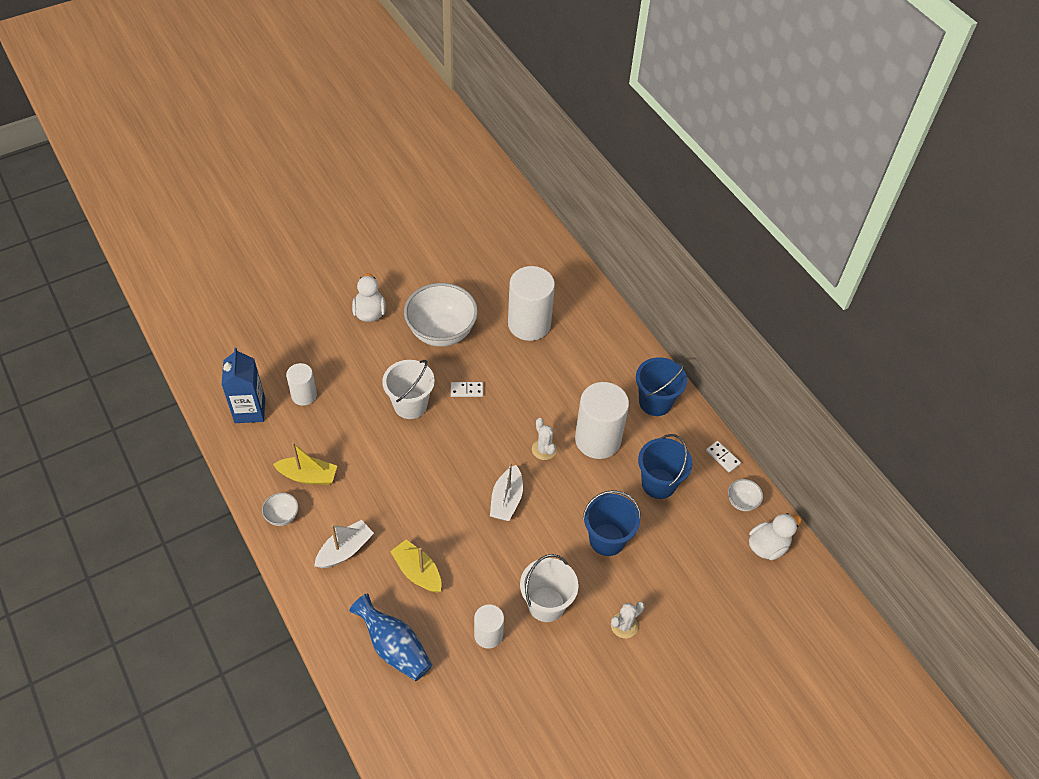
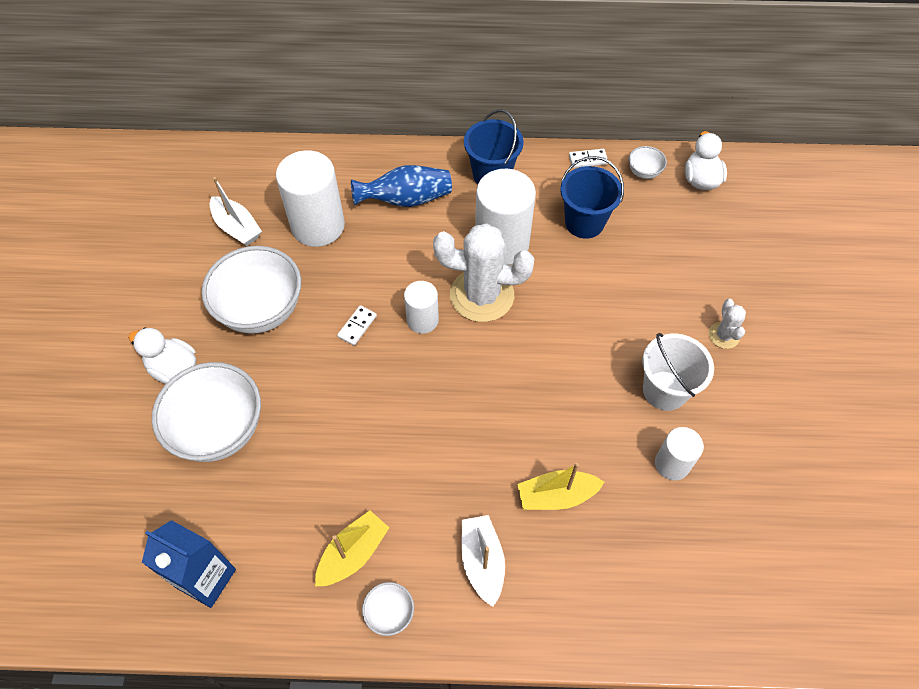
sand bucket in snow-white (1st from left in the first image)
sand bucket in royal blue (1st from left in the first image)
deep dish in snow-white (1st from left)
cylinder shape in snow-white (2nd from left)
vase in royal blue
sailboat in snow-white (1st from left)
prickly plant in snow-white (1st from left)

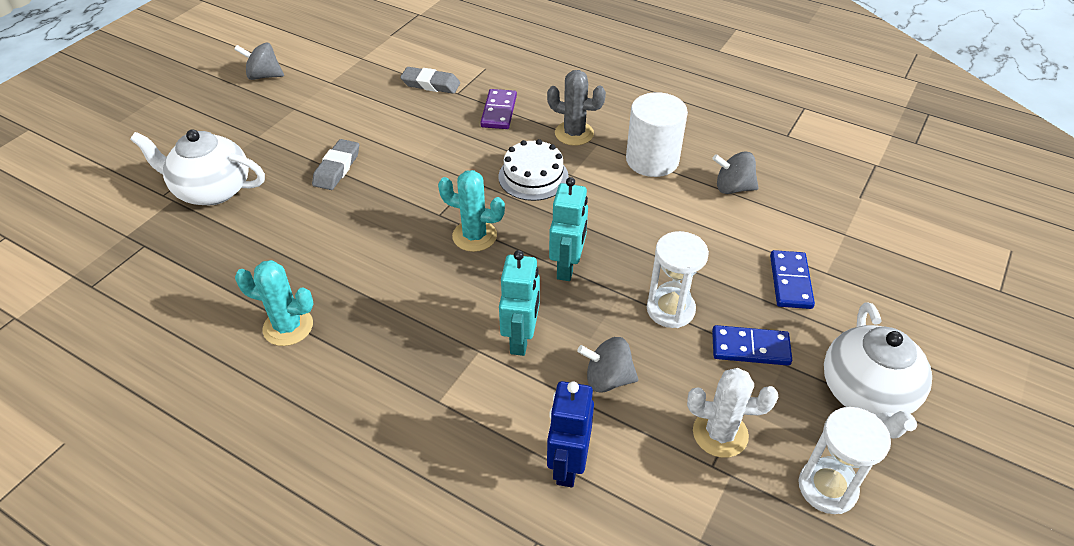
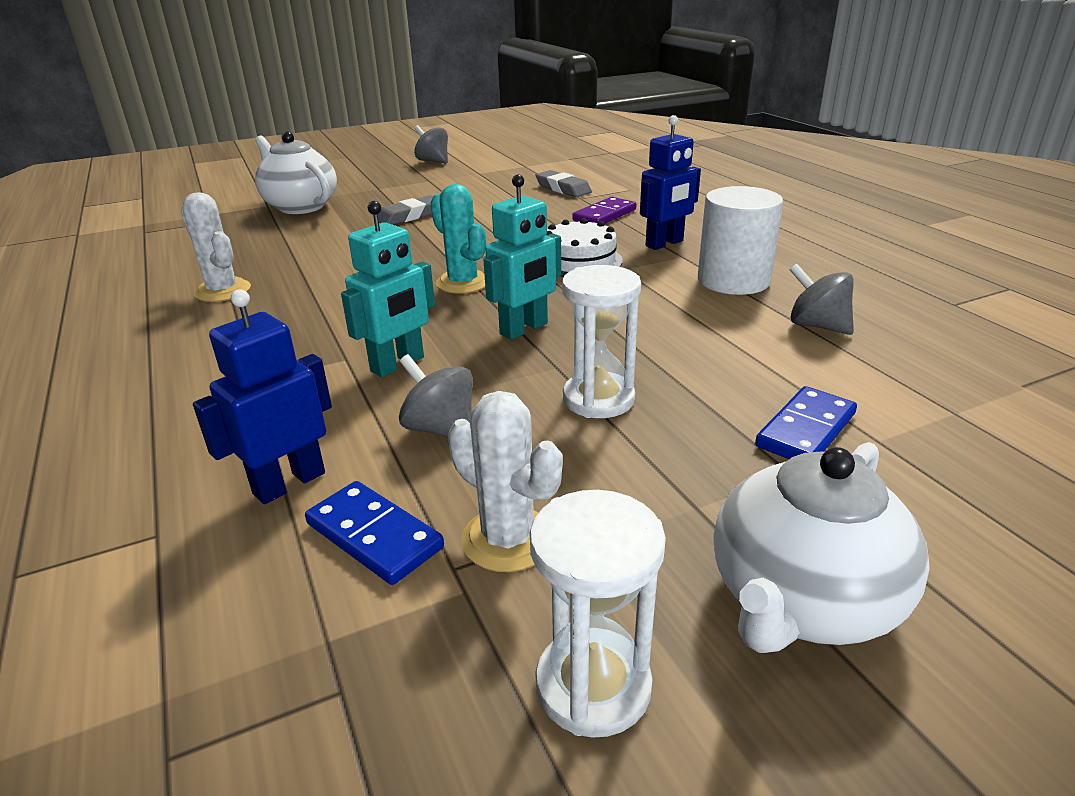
domino tile in royal blue (1st from left)
robot figure in royal blue (2nd from left)
prickly plant in snow-white (1st from left)

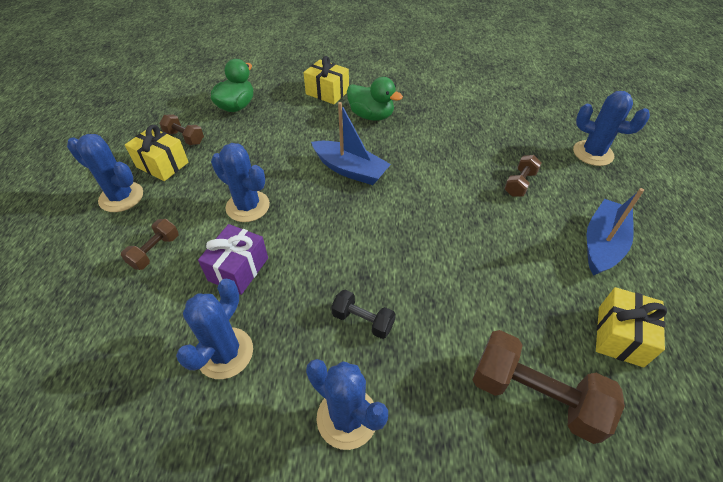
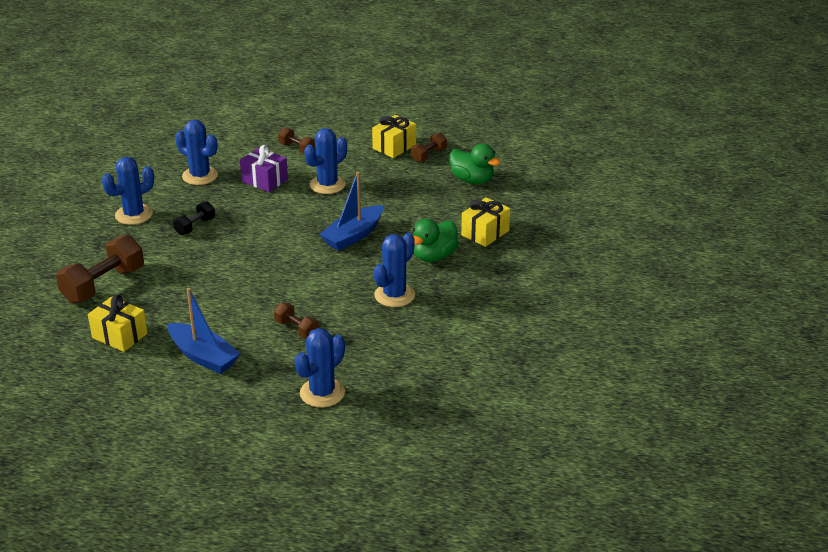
prickly plant in royal blue (5th from left)

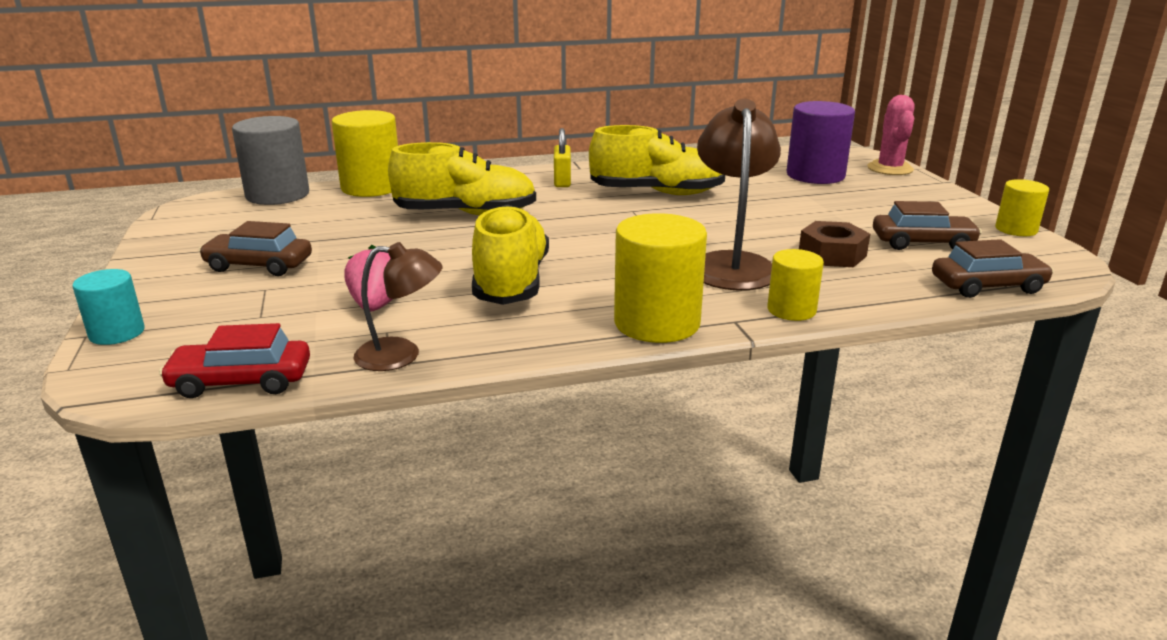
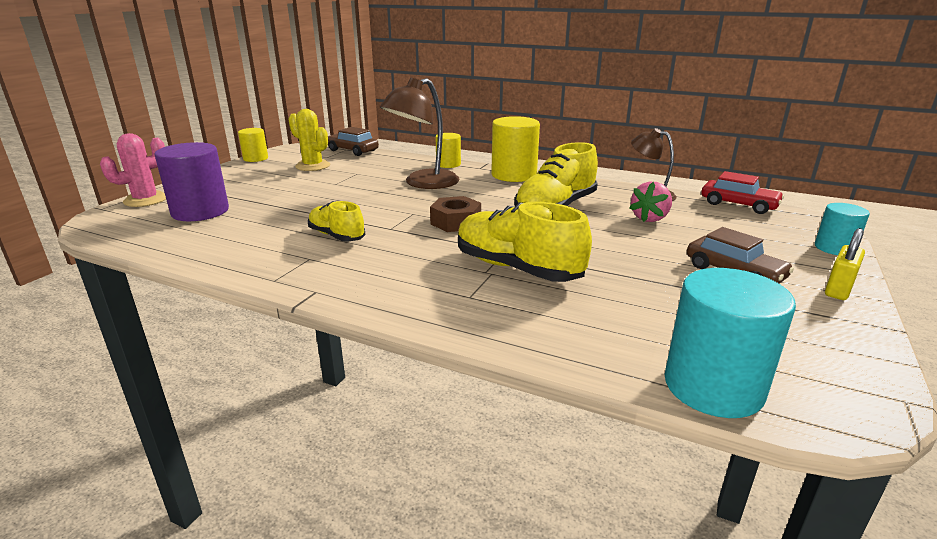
cylinder shape in yellow (1st from left in the first image)
lock in yellow
hex nut in brown
prickly plant in yellow
cylinder shape in teal (1st from left)
sneaker in yellow (1st from left)

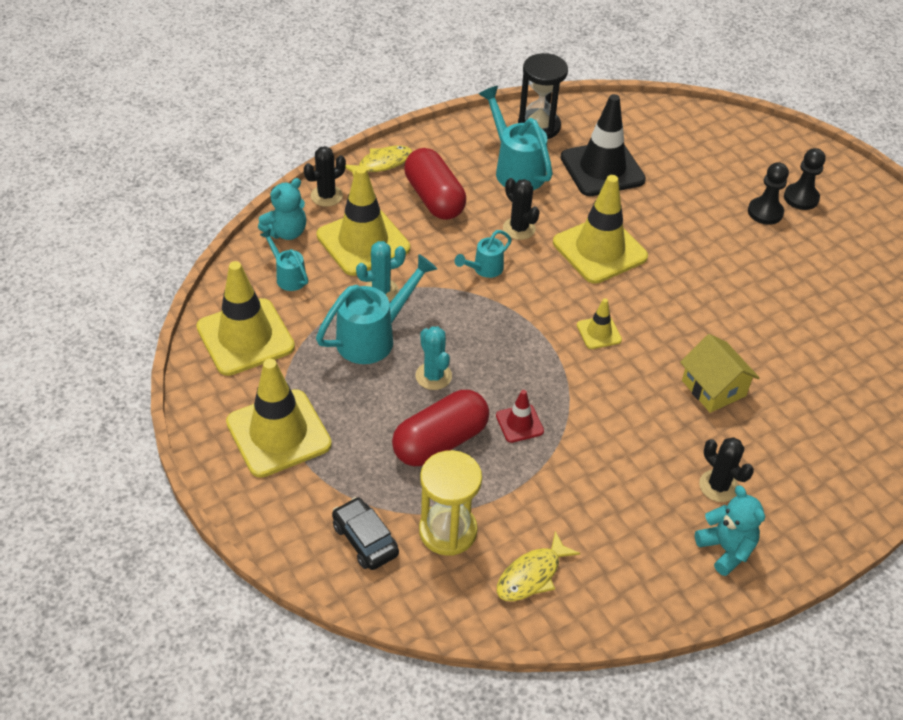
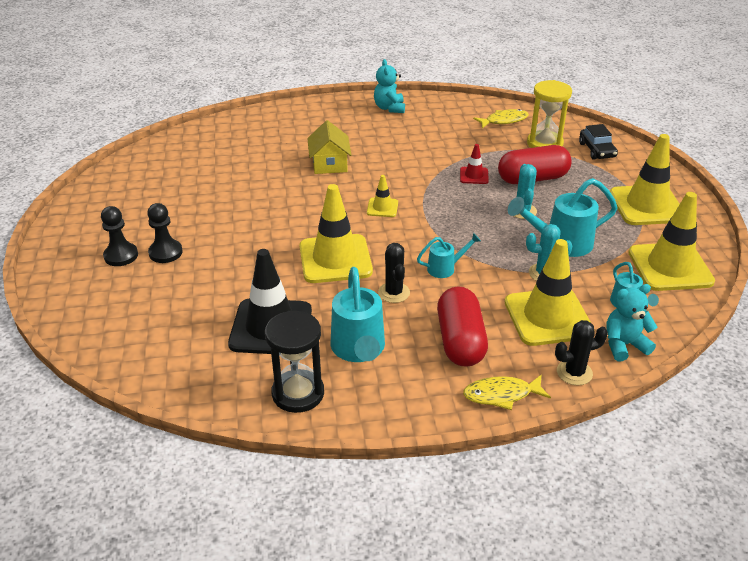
prickly plant in black (3rd from left in the first image)

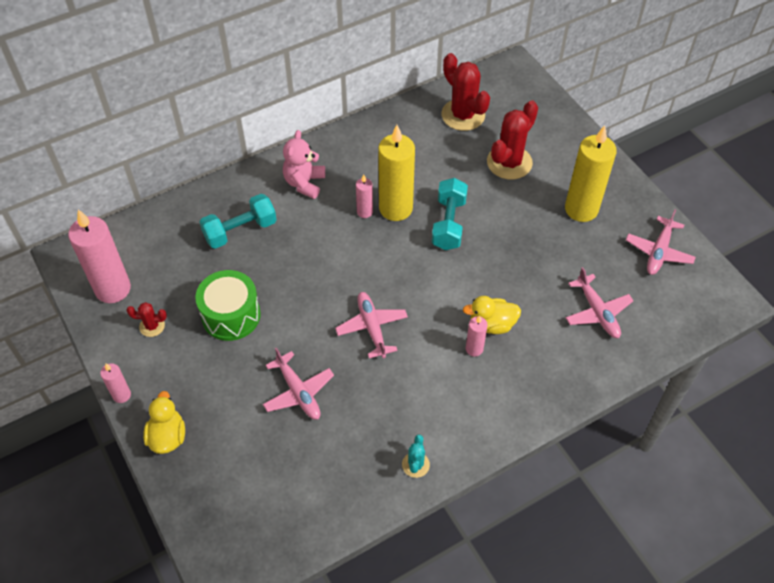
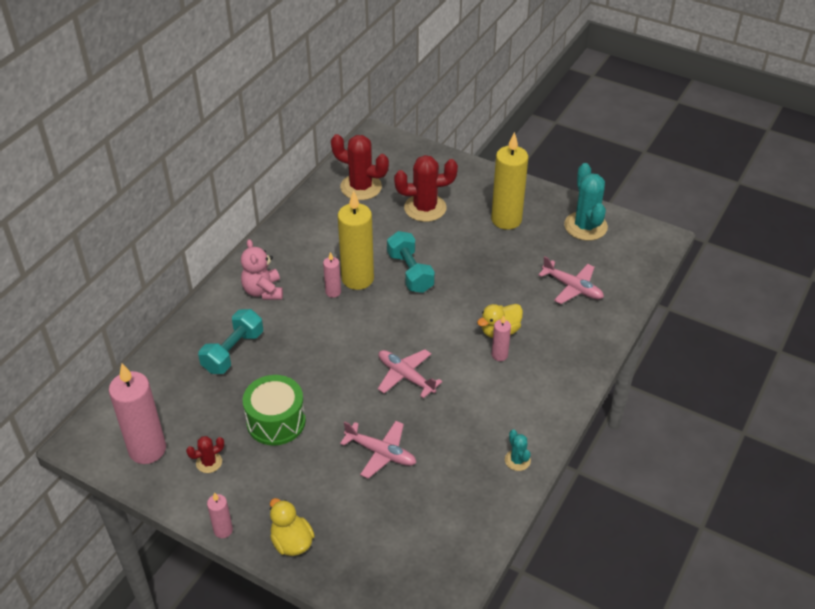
prickly plant in teal (2nd from left)
prickly plant in crimson (3rd from left)

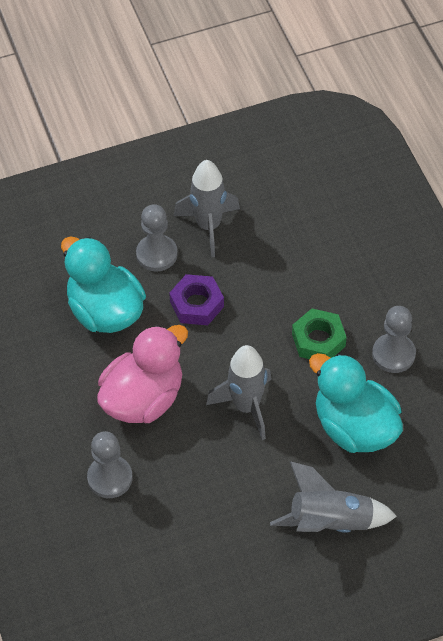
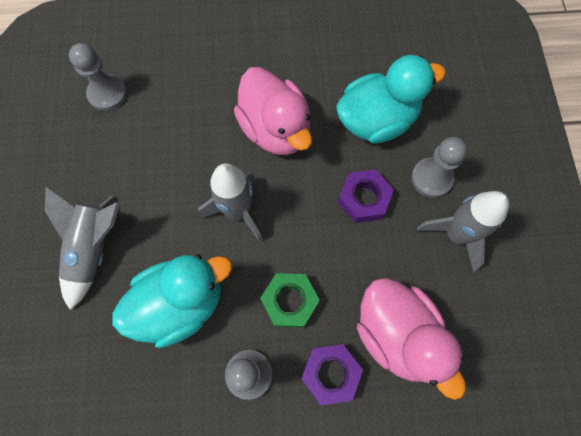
hex nut in royal purple (1st from left)
duck in pink (2nd from left)
pawn in ash-grey (1st from left)

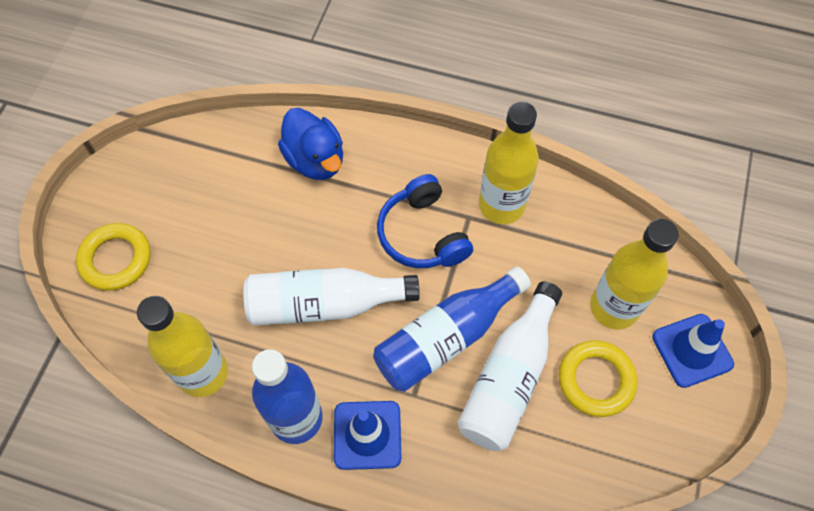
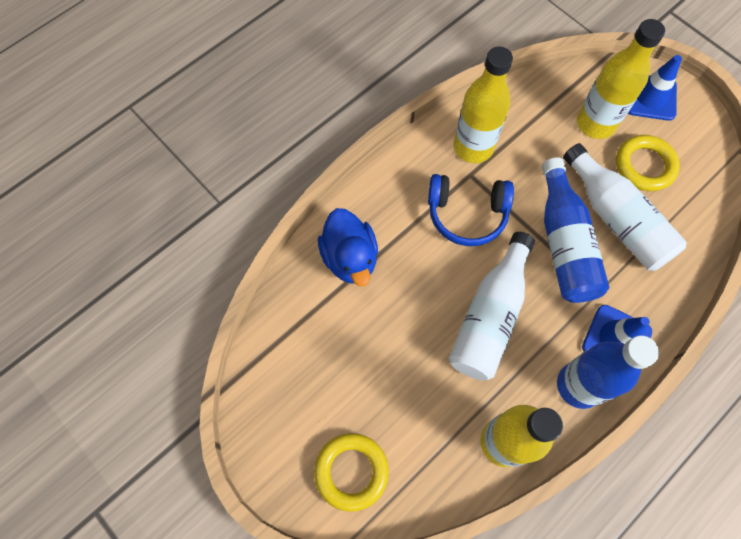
duck in royal blue

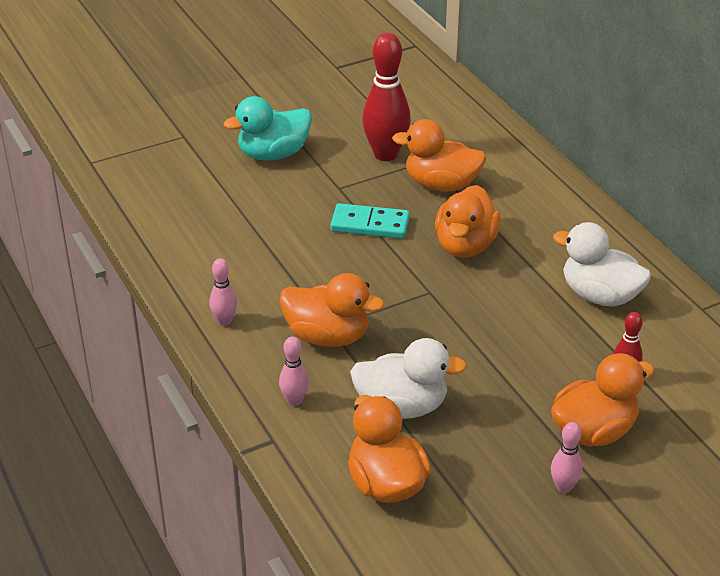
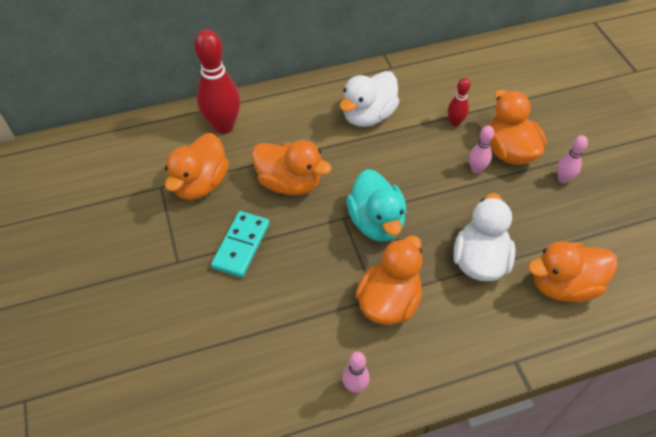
duck in teal
skittle in pink (2nd from left)
skittle in crimson (1st from left)

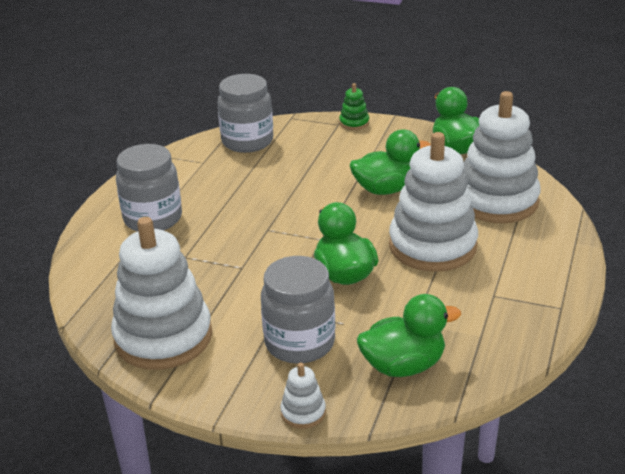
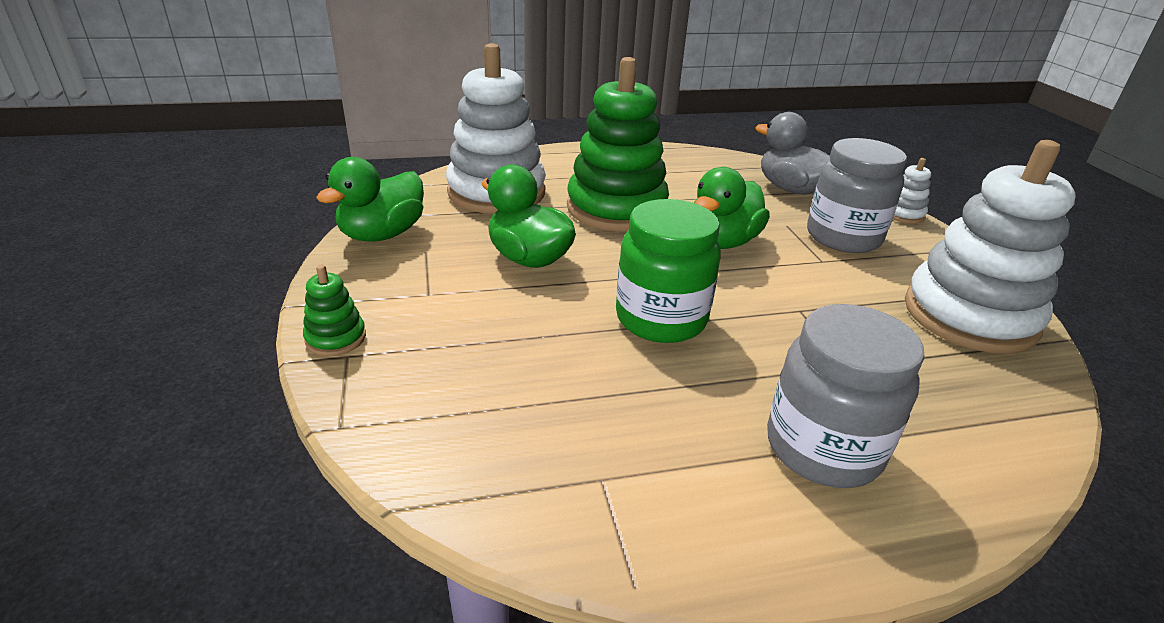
jam jar in ash-grey (2nd from left in the first image)
jam jar in green
duck in ash-grey
stacking toy in green (2nd from left)

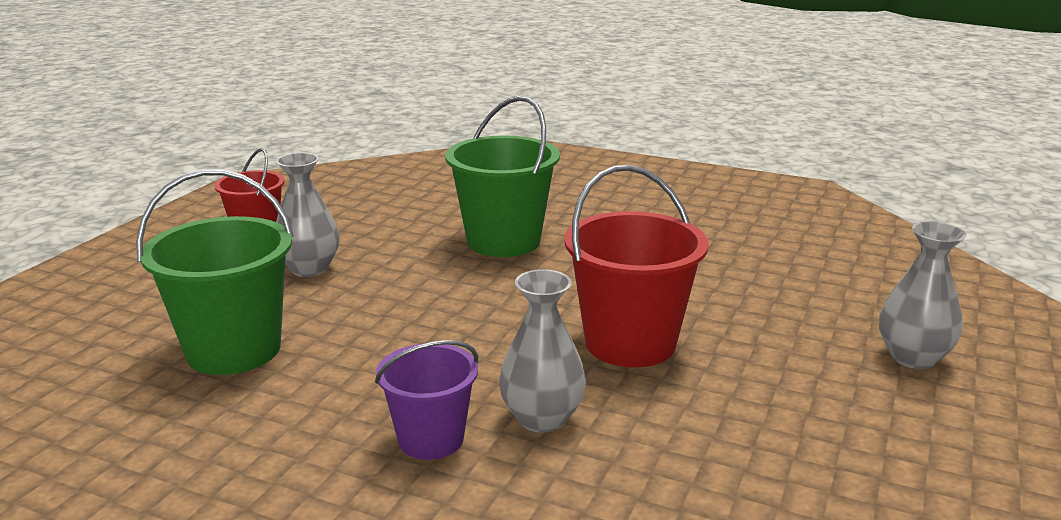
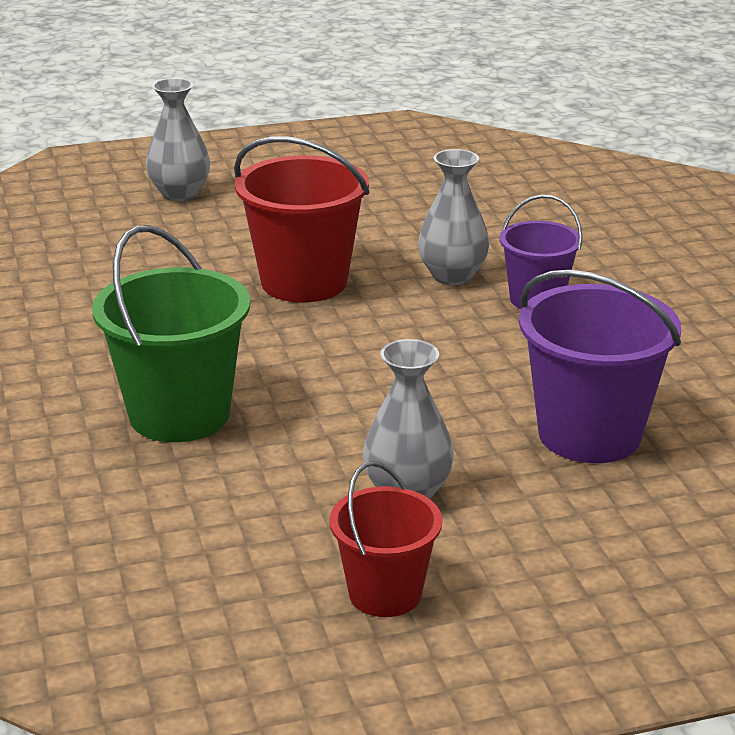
sand bucket in royal purple (2nd from left)

